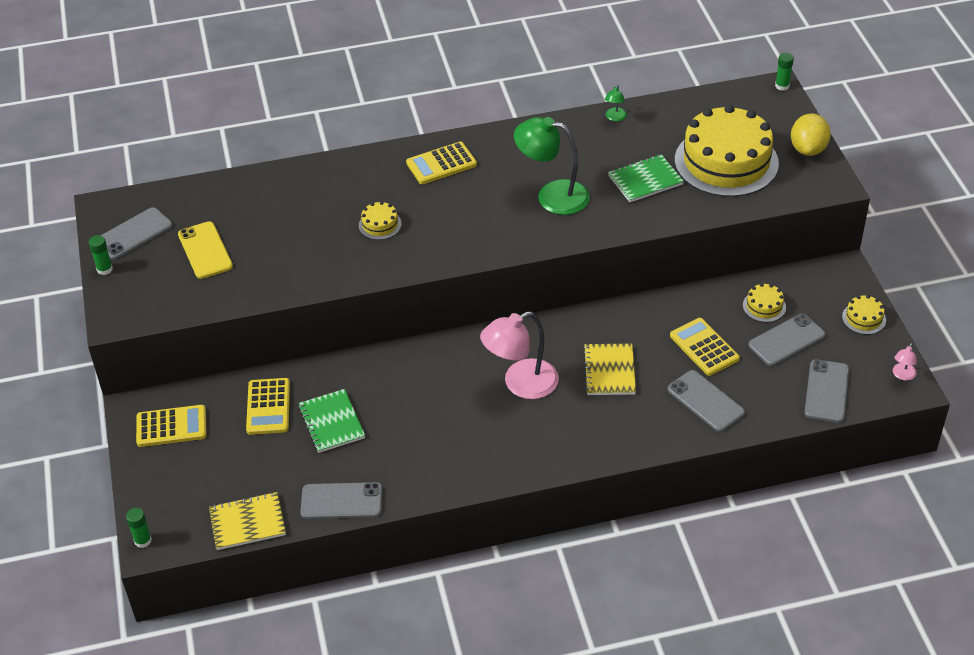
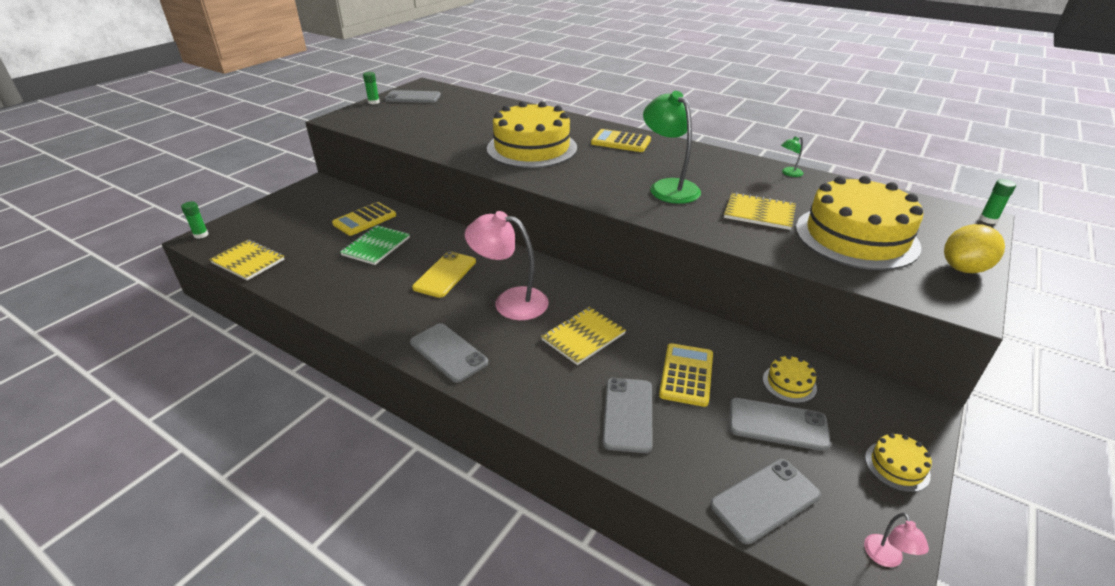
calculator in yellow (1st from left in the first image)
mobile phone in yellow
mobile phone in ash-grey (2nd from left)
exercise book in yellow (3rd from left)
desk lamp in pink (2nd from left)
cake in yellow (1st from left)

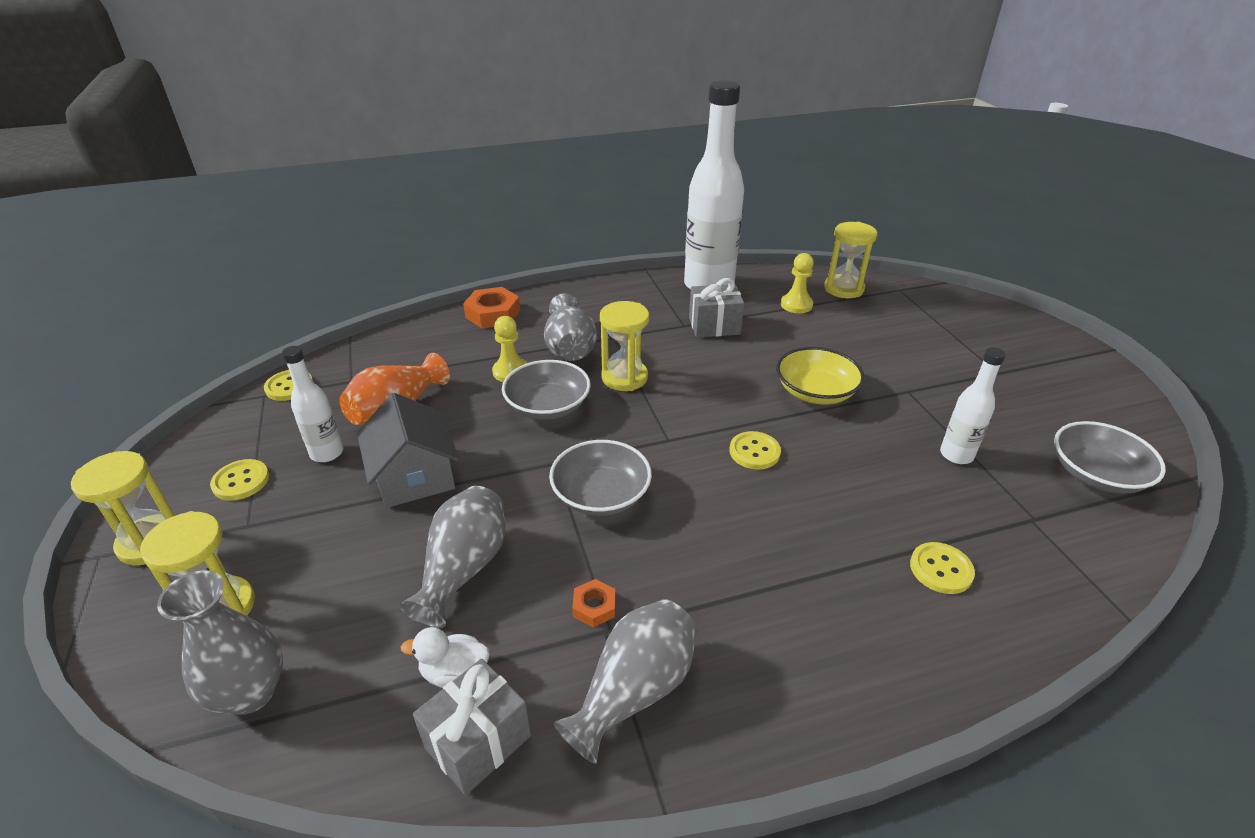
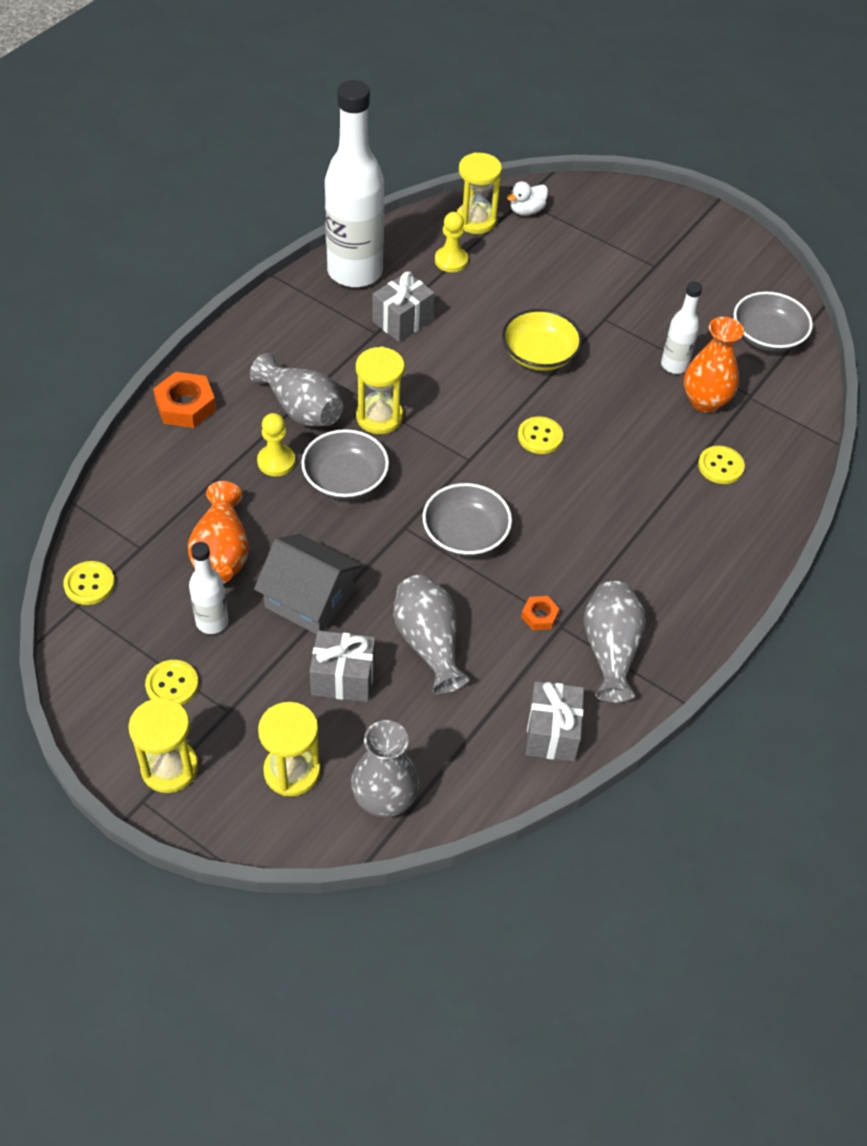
gift in ash-grey (1st from left)
vase in orange-coloured (2nd from left)
duck in snow-white

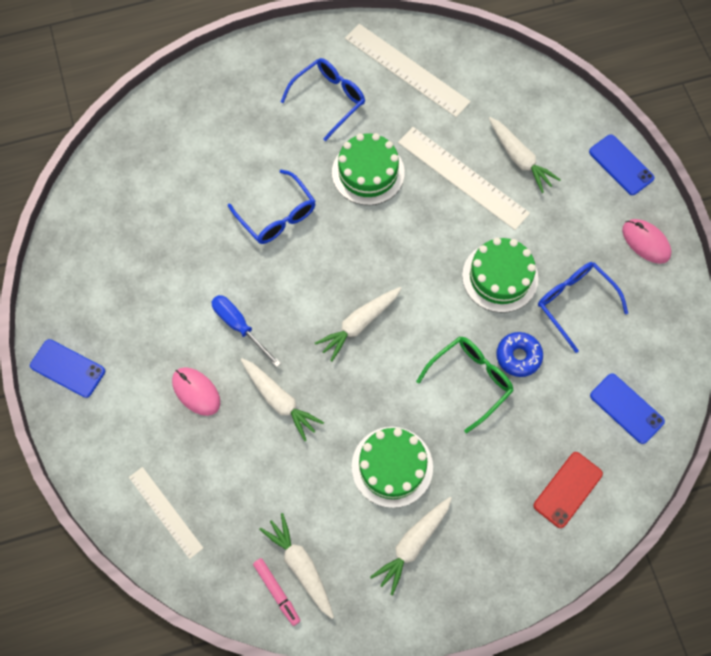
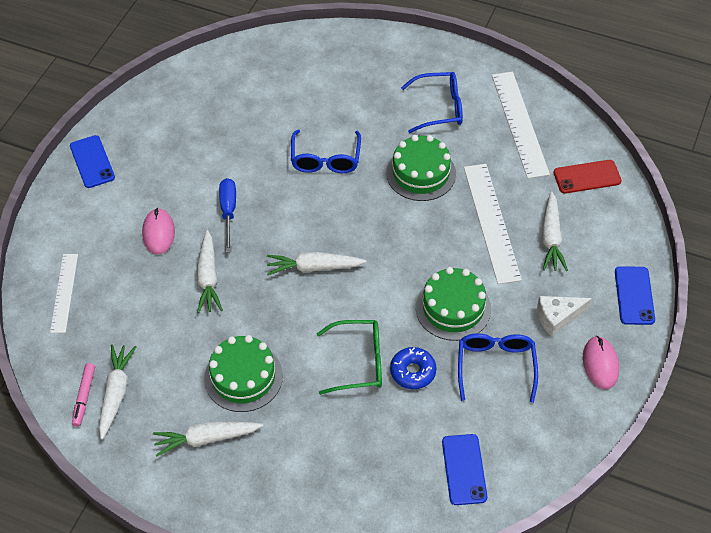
cheese in snow-white
mobile phone in crimson

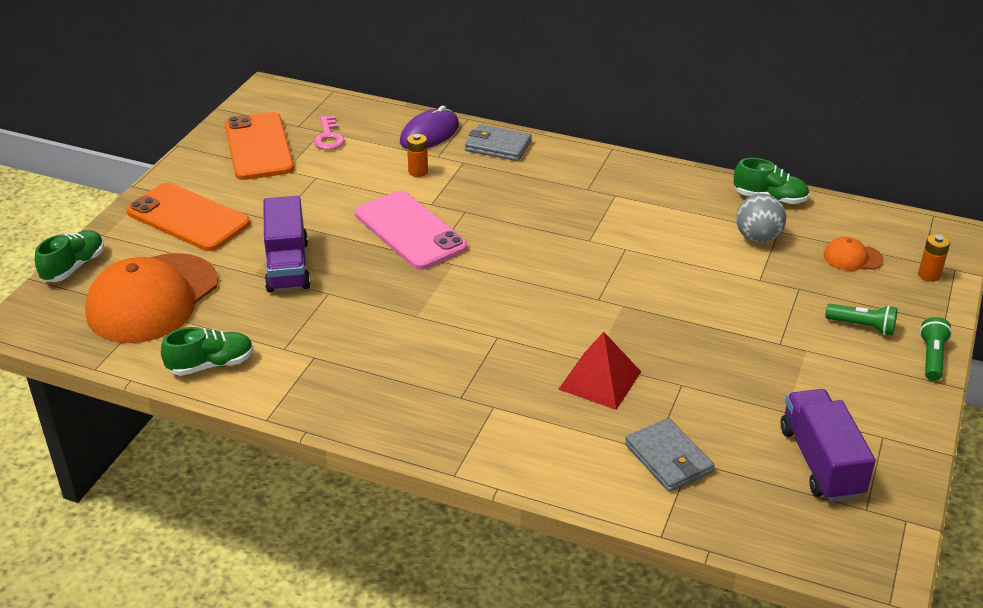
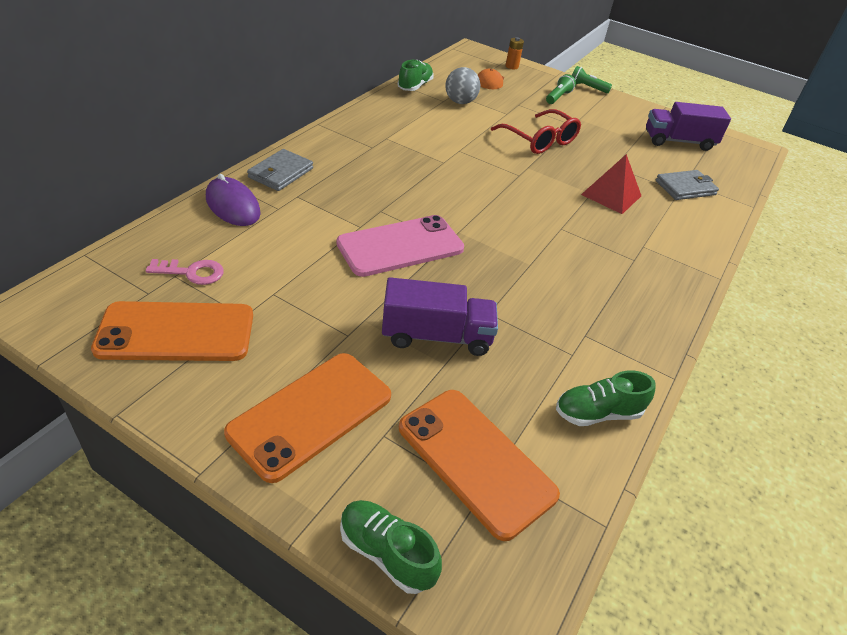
battery in orange-coloured (1st from left in the first image)
eyeglasses in crimson
mobile phone in orange-coloured (3rd from left)
sneaker in green (3rd from left)

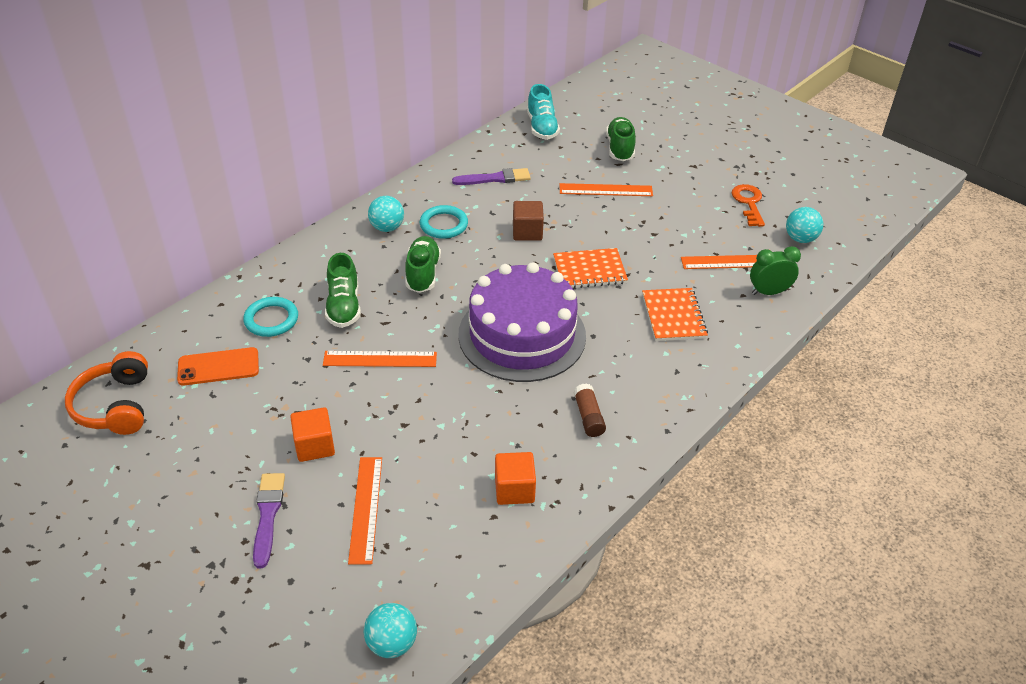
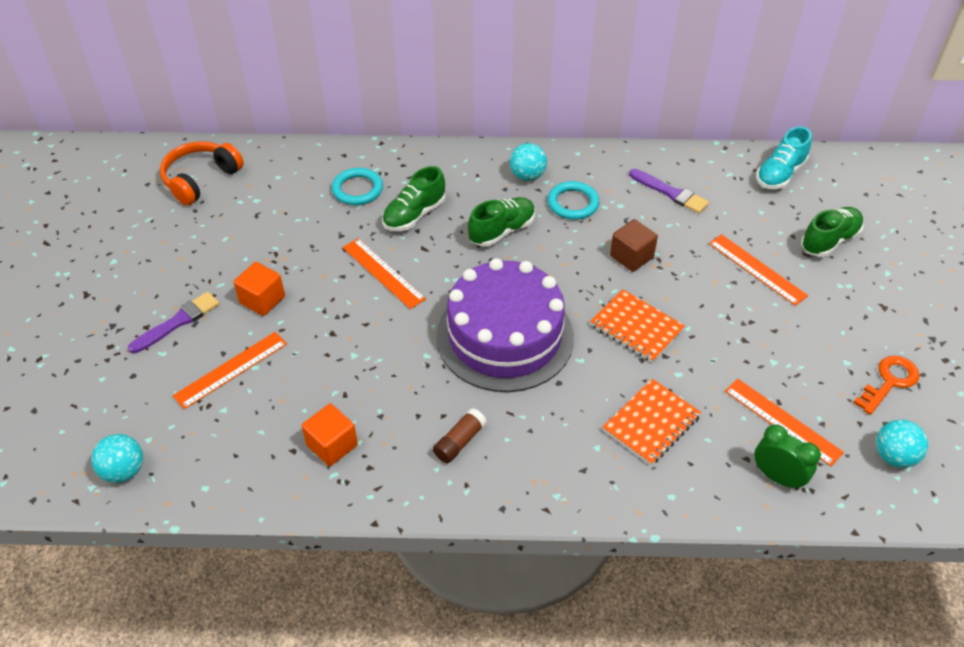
mobile phone in orange-coloured

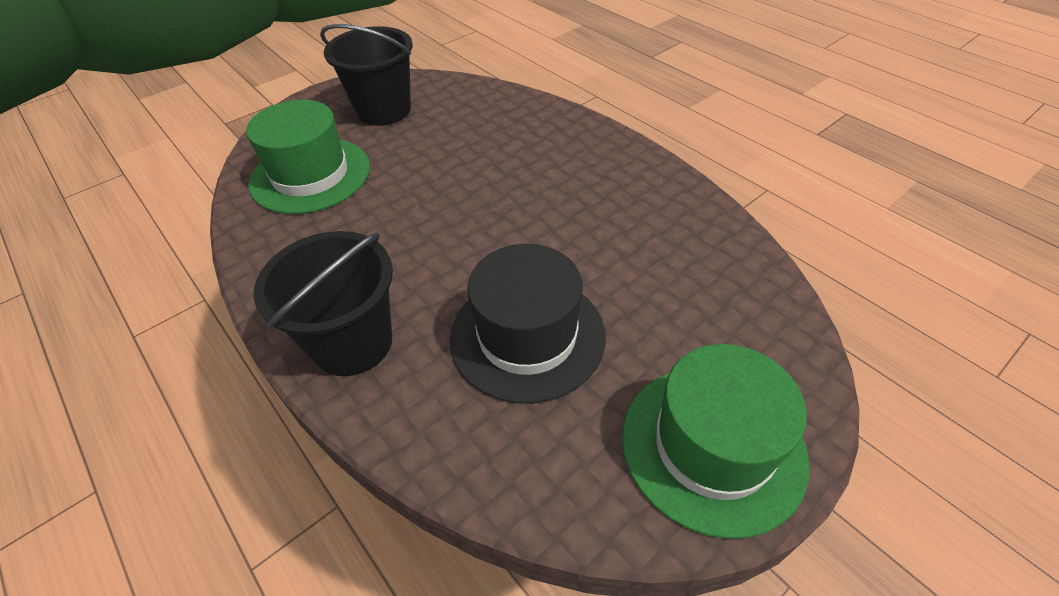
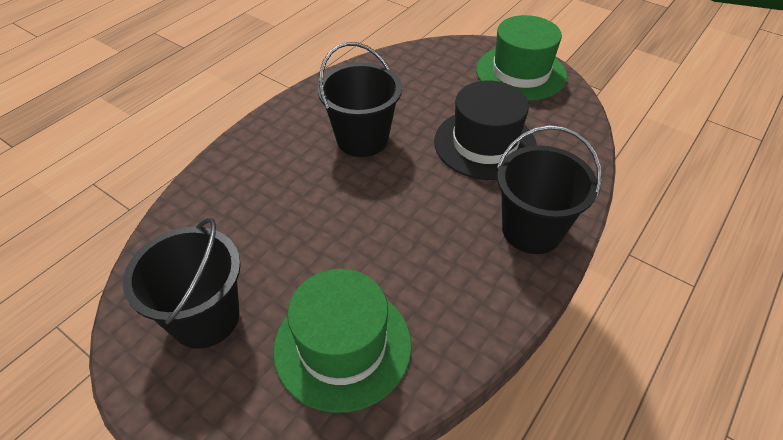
sand bucket in black (2nd from left)

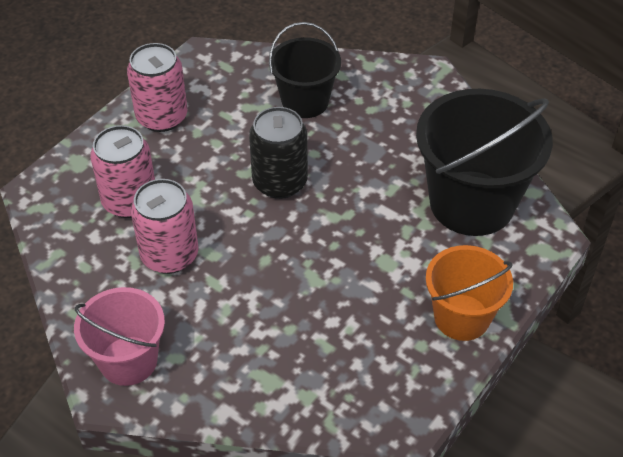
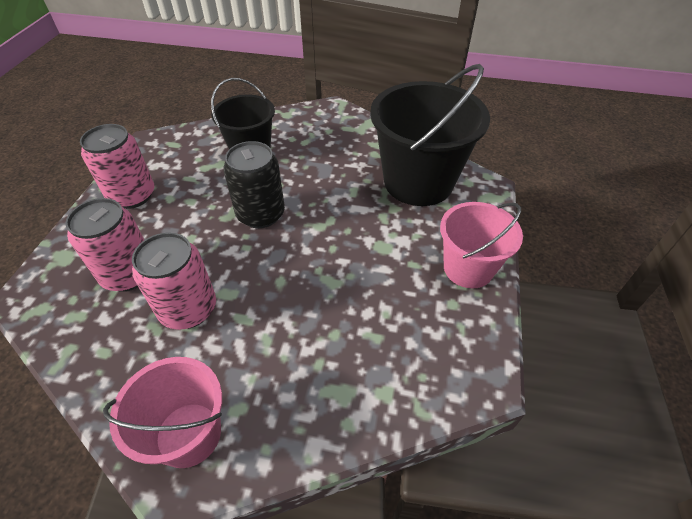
sand bucket in pink (2nd from left)

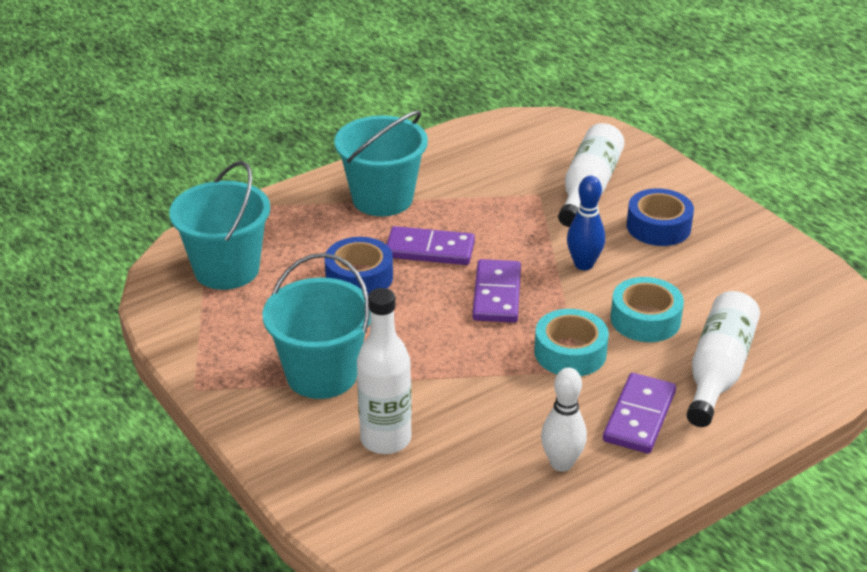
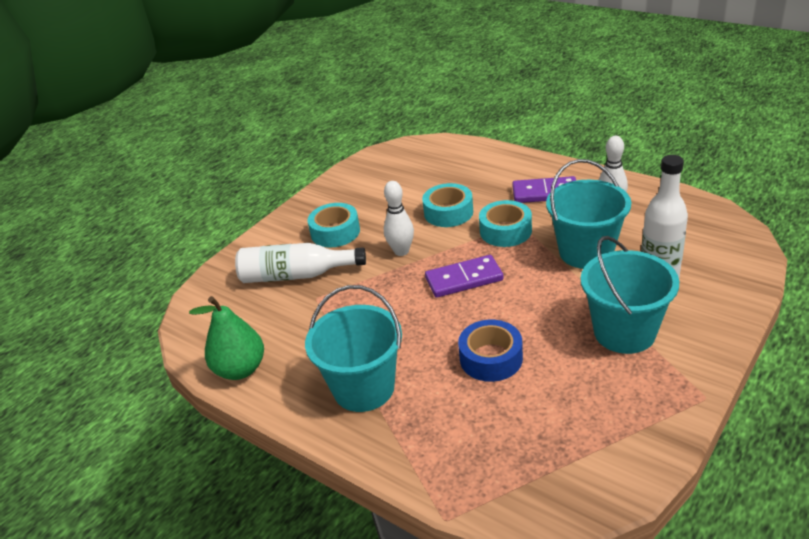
domino tile in royal purple (1st from left in the first image)
flask in snow-white (3rd from left in the first image)
pear fruit in green
sand bucket in teal (2nd from left)
skittle in snow-white (1st from left)
roll of tape in teal (1st from left)

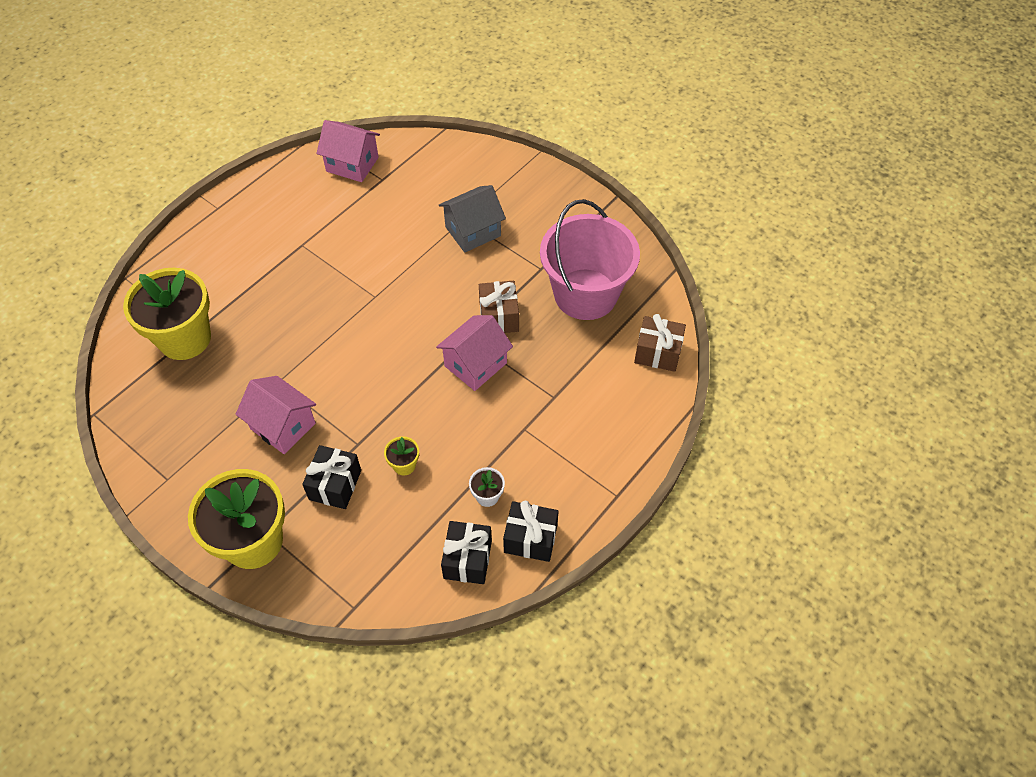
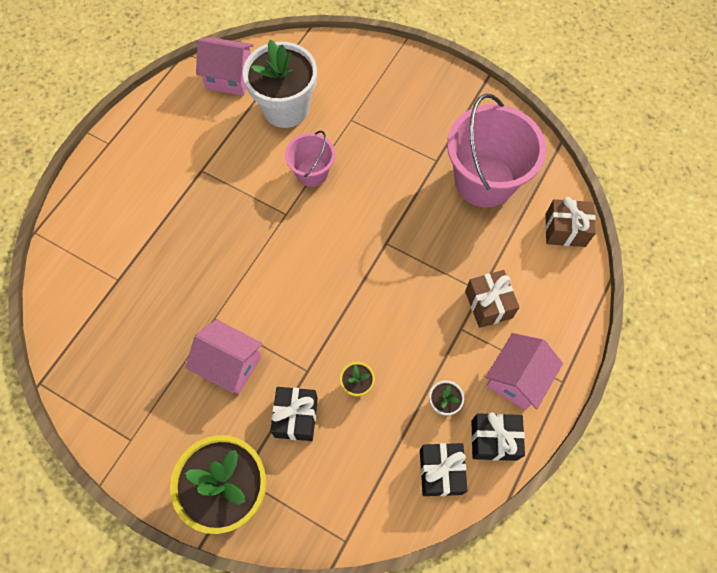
plant pot in yellow (1st from left in the first image)
cottage in ash-grey
plant pot in snow-white (1st from left)
sand bucket in pink (1st from left)
cottage in pink (3rd from left)
gift in brown (1st from left)

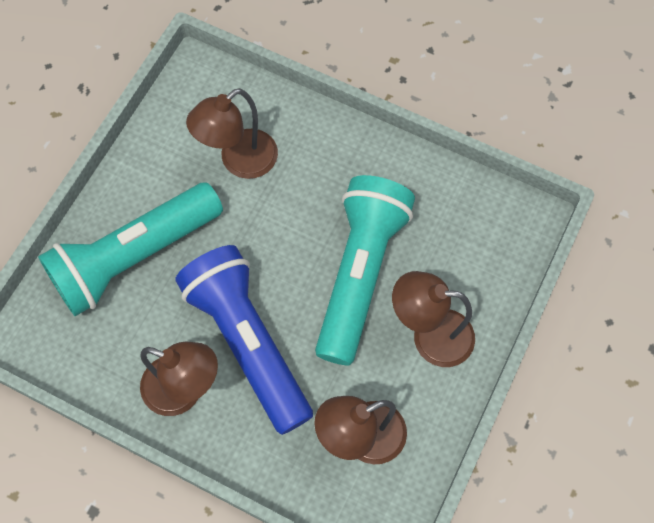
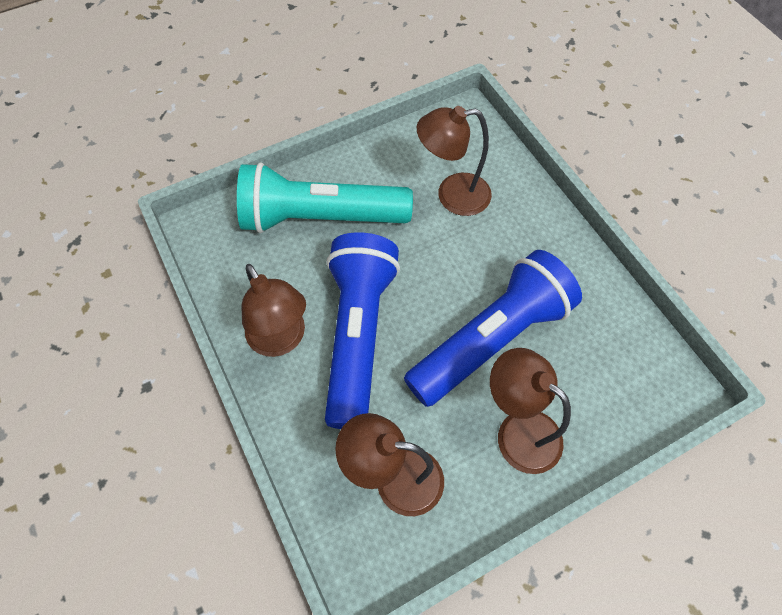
flashlight in royal blue (2nd from left)

